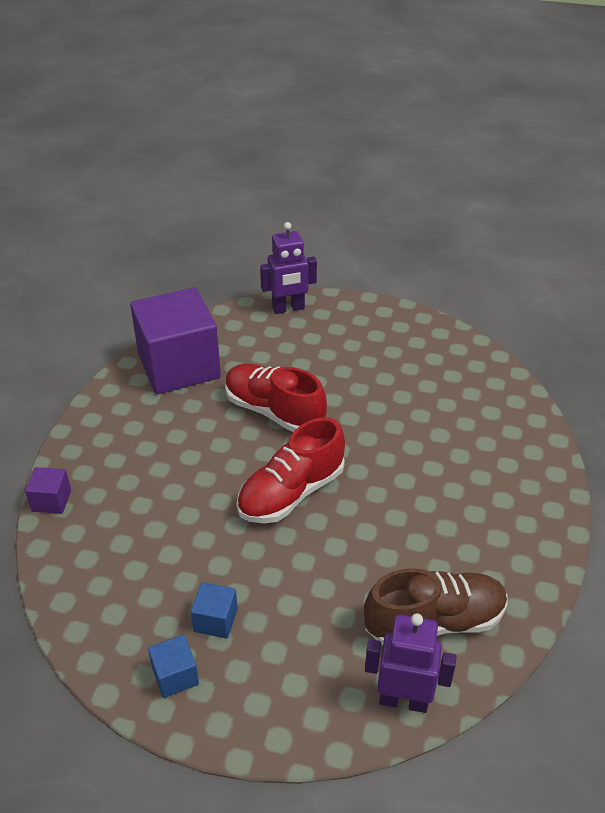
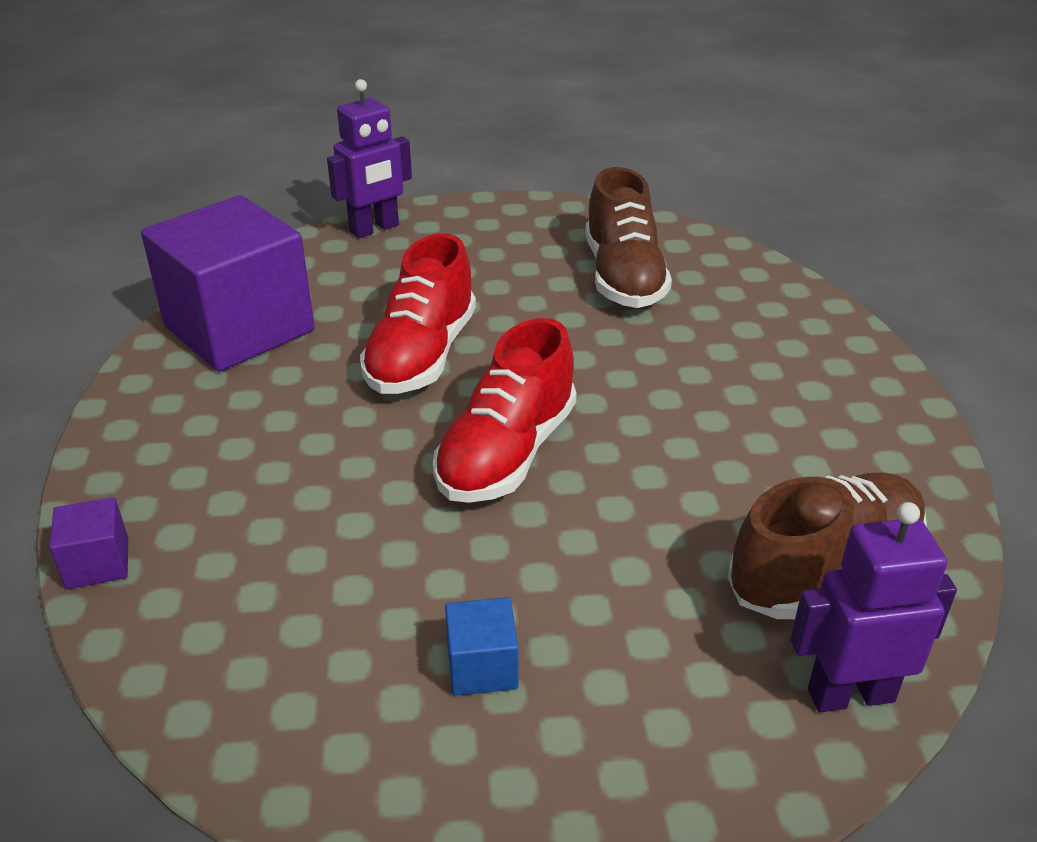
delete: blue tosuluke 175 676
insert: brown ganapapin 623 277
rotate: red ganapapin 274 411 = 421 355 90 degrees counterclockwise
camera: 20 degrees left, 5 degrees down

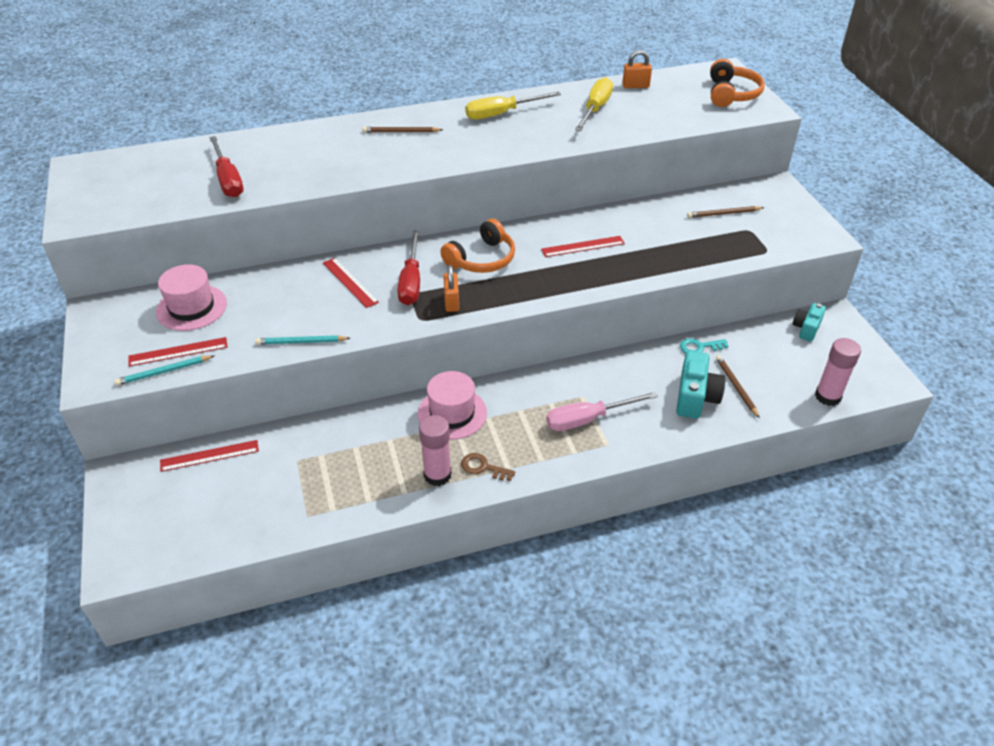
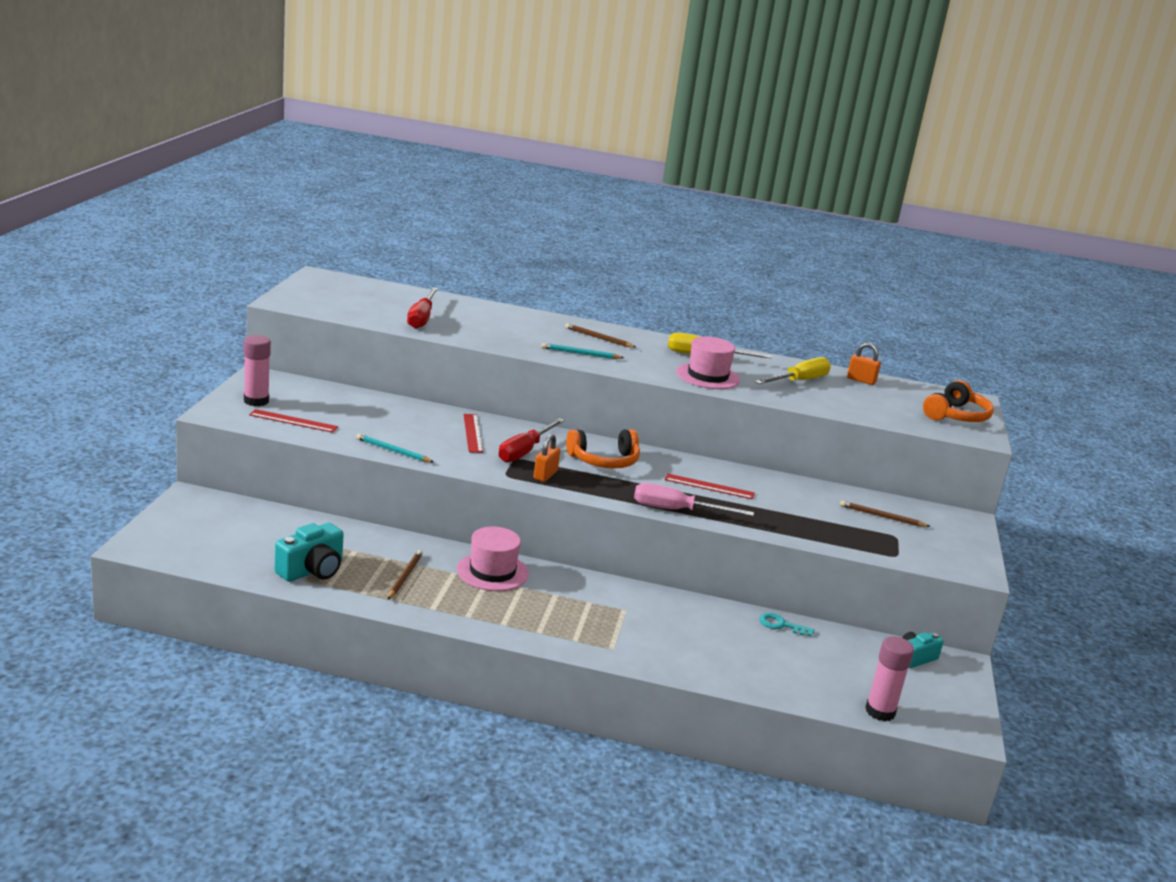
delete: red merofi 209 455; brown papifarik 483 467
move: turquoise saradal 164 372 to 580 354; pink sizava 191 307 to 707 376; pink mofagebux 437 475 to 256 401; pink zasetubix 588 419 to 676 510; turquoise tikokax 695 397 to 312 570; brown saradal 736 387 to 405 576
camera: 25 degrees right, 20 degrees down

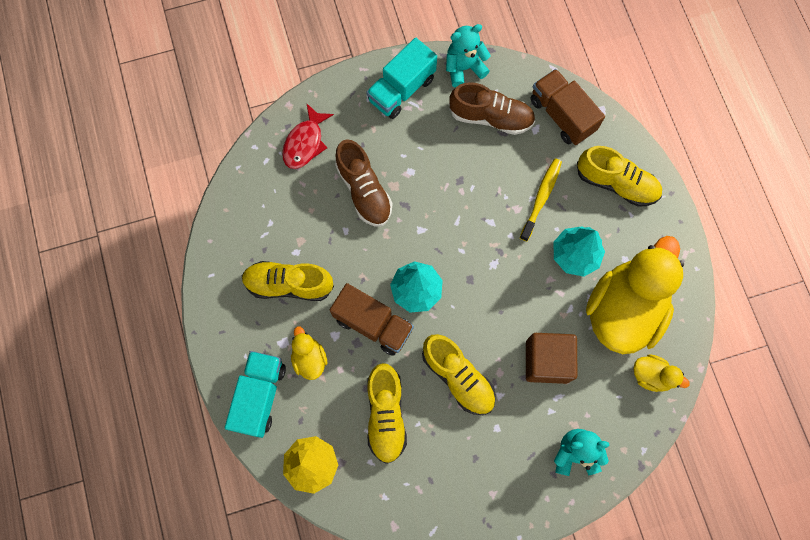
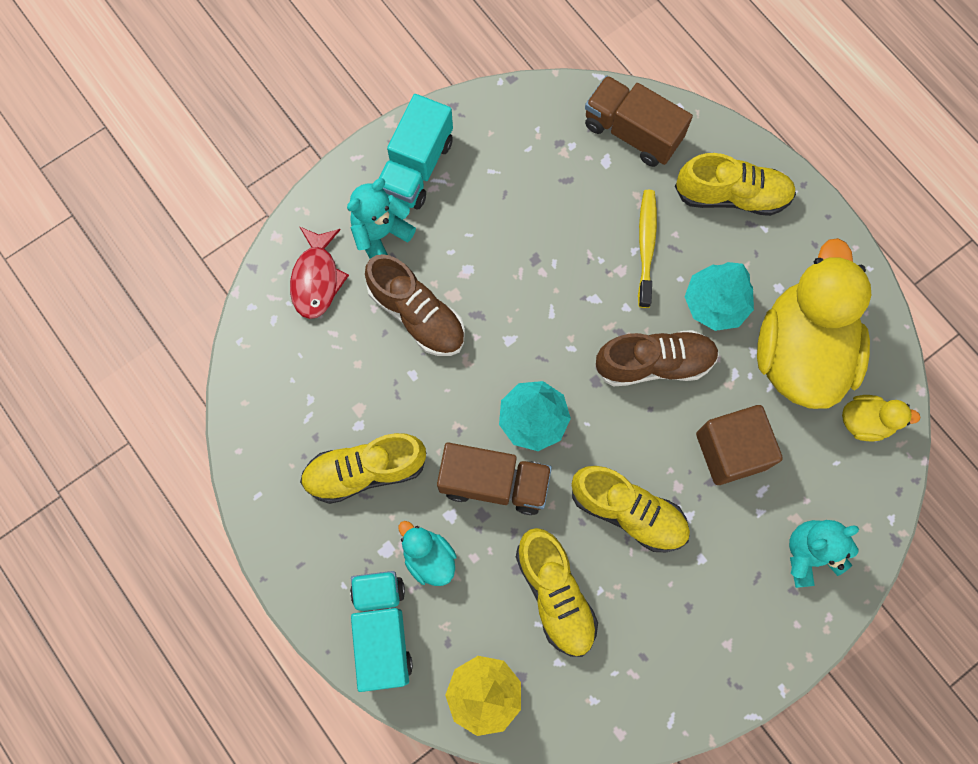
move: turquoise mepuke 464 68 to 381 234; brown ganapapin 491 117 to 654 363
recolor: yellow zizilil 309 358 to turquoise zizilil 429 557
camera: 20 degrees left, 0 degrees up

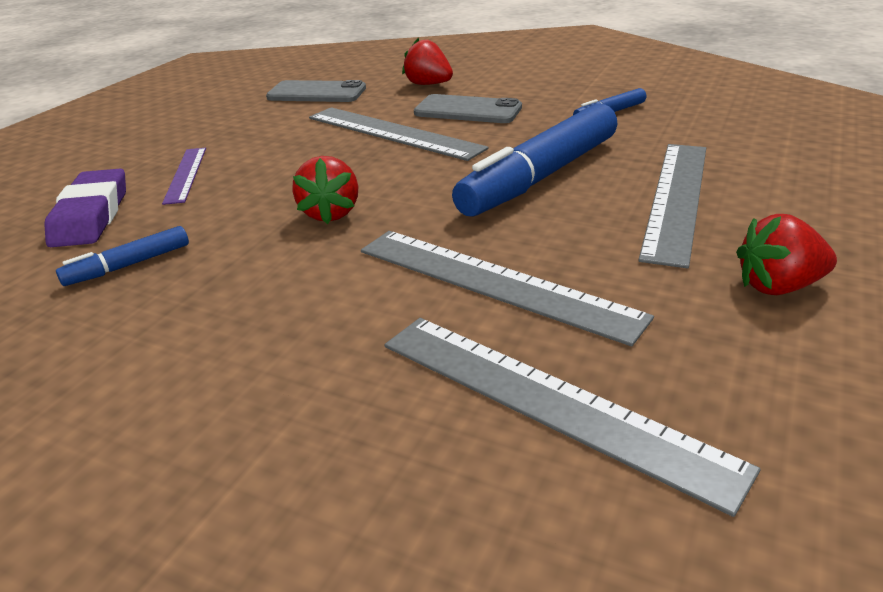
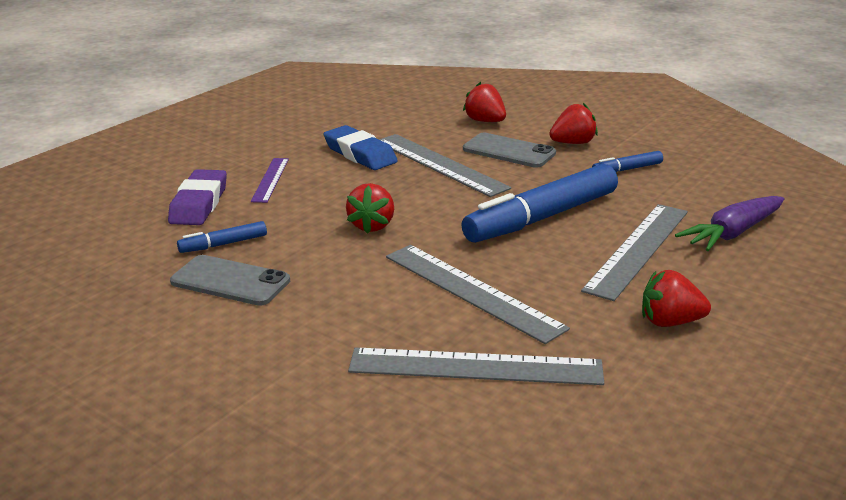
insert: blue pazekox 360 154; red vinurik 573 143; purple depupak 733 233
move: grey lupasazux 316 93 to 230 281
rotate: grey merofi 549 402 = 475 367 45 degrees counterclockwise
camera: 10 degrees right, 5 degrees down

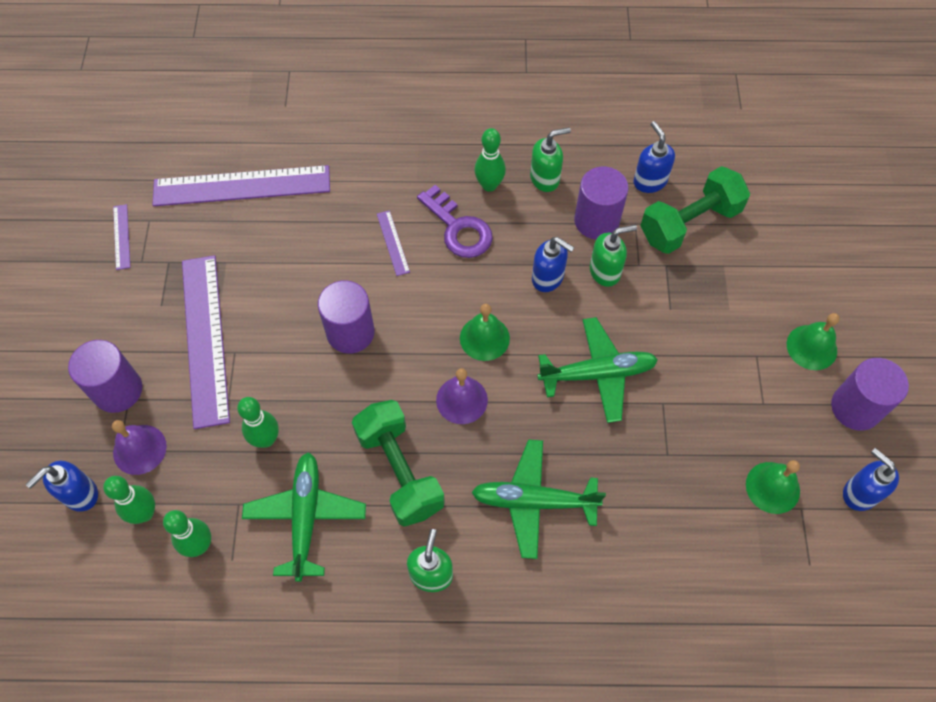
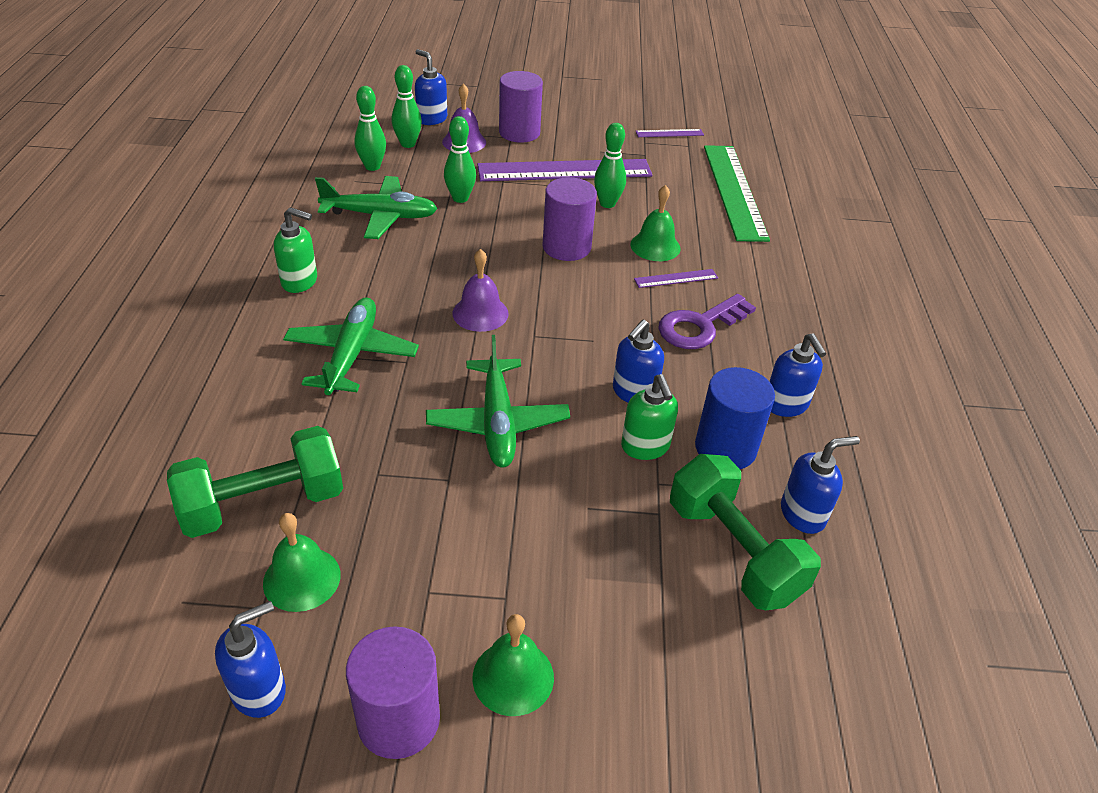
move: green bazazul 400 471 to 263 504; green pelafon 484 338 to 655 246; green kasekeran 489 185 to 607 204
recolor: purple merofi 242 186 to green merofi 734 191; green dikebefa 545 178 to blue dikebefa 786 405; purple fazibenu 596 221 to blue fazibenu 725 448
camera: 90 degrees right, 20 degrees down

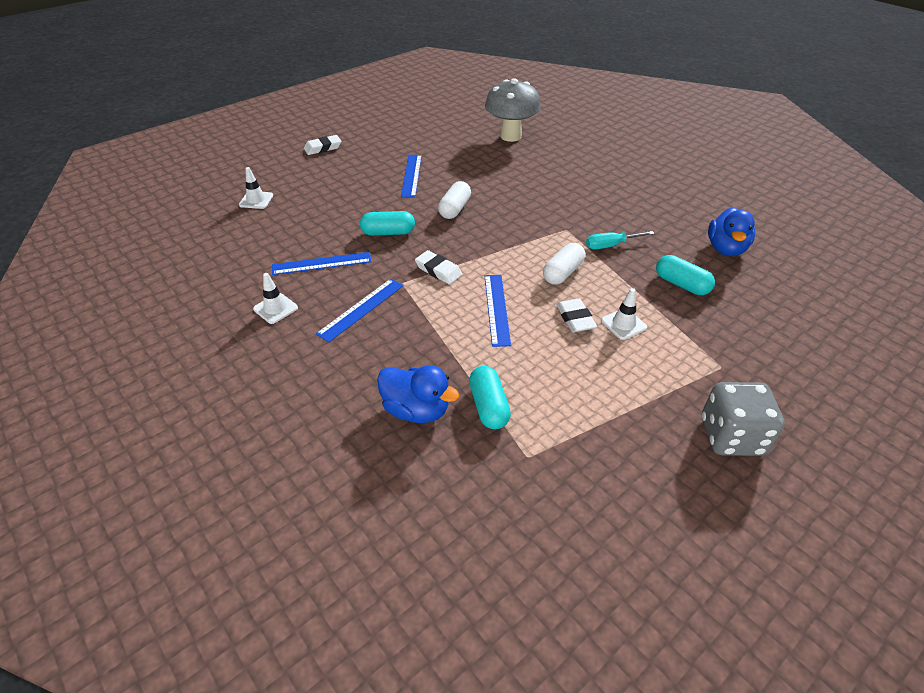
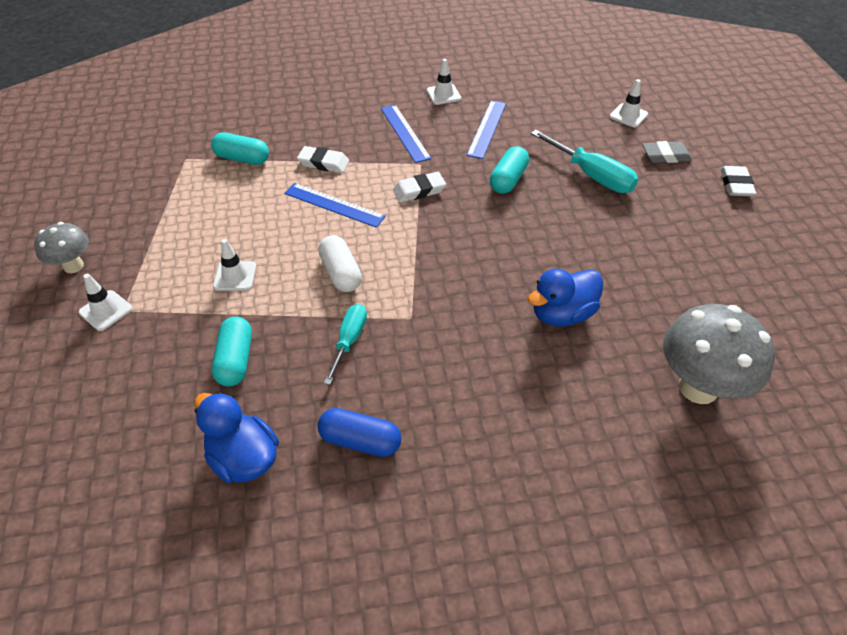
delete: blue merofi 411 175; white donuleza 455 209
insert: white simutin 106 310; blue donuleza 360 441; turquoise zasetubix 591 175; grey pazekox 665 156
move: blue zizilil 416 410 to 562 314; white pazekox 575 319 to 323 163
replace: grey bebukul 731 436 to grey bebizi 73 266
rotate: turquoise donuleza 681 284 = 235 360 75 degrees counterclockwise
camera: 120 degrees right, 5 degrees up

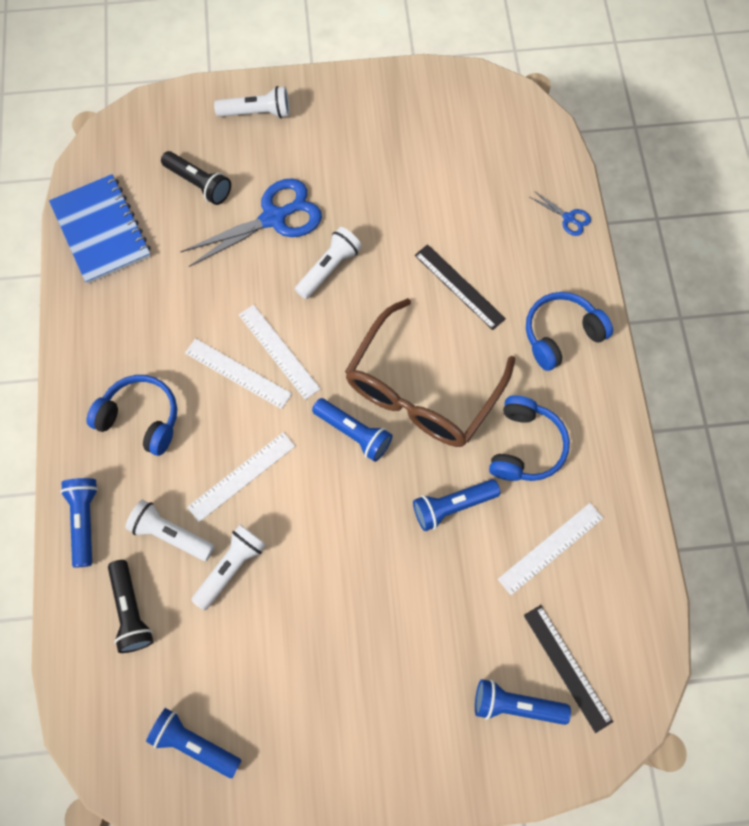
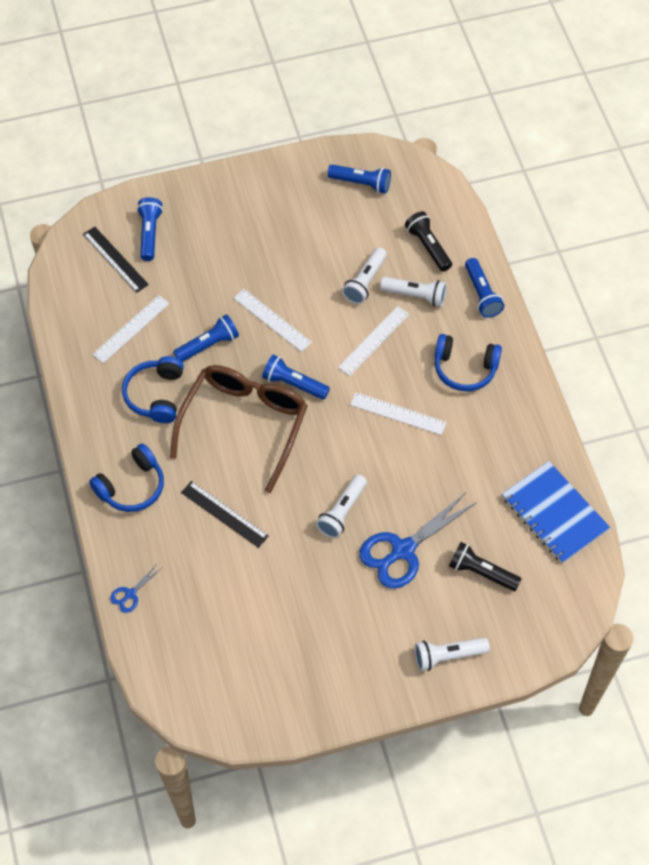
move: white merofi 278 351 to 272 320
rotate: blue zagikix 515 704 = 150 234 90 degrees counterclockwise; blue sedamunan 568 218 = 130 594 75 degrees counterclockwise
camera: 170 degrees right, 10 degrees down

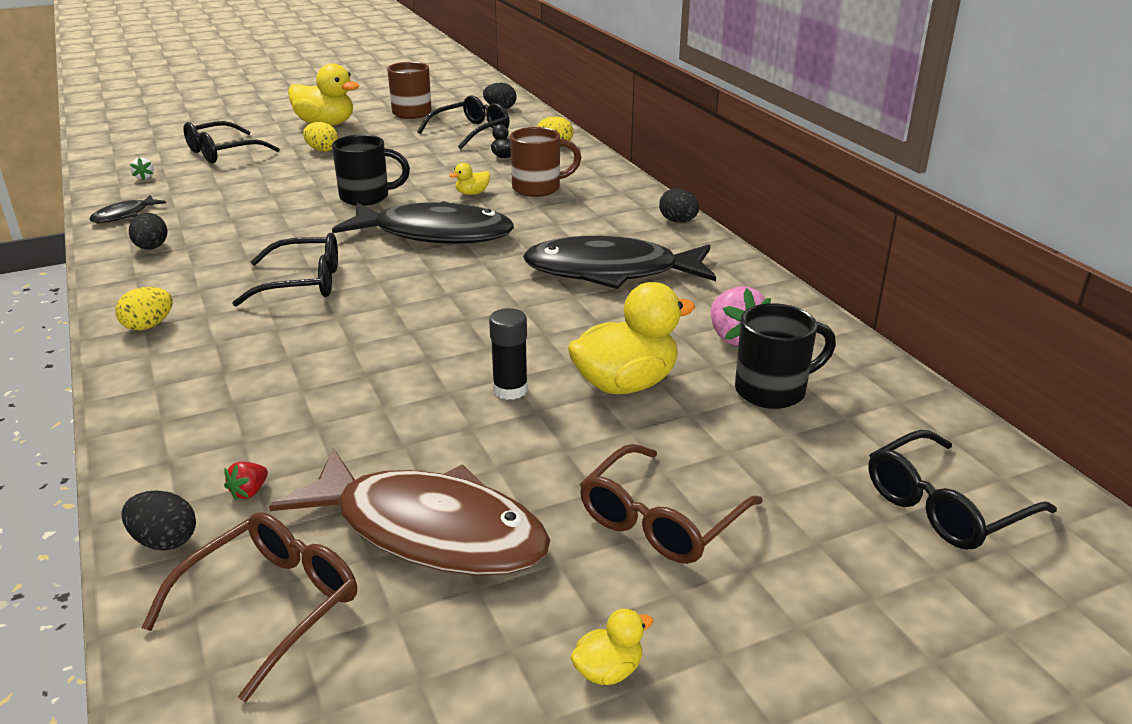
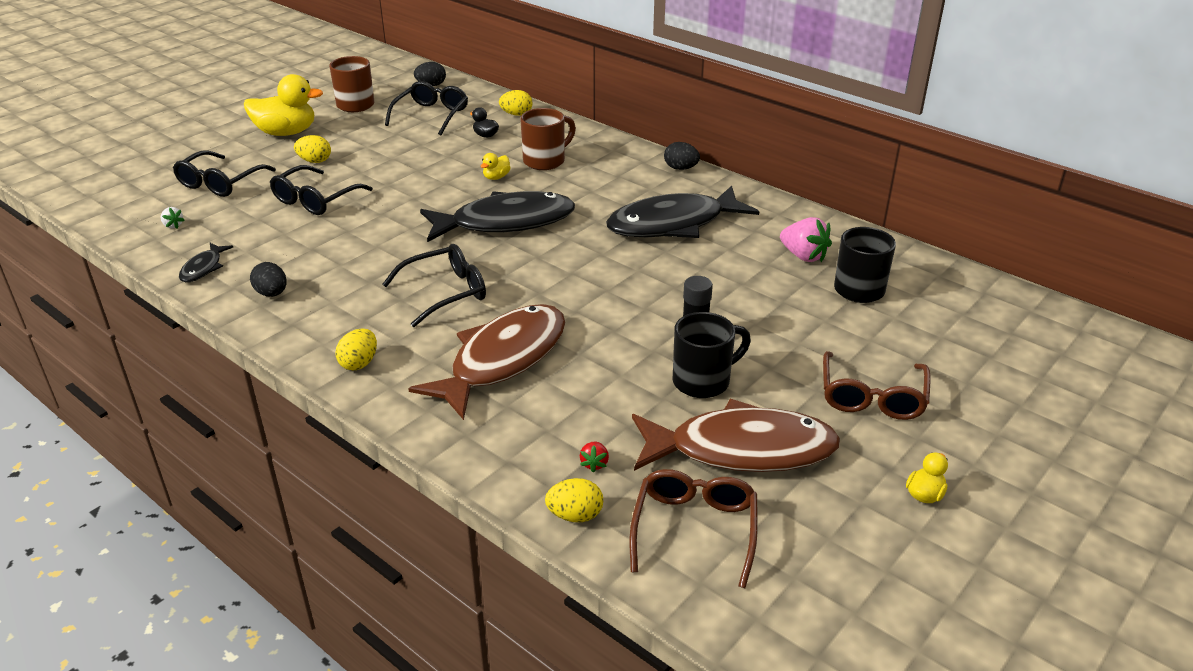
delete: yellow zizilil 625 384
insert: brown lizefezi 503 360
move: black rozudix 367 197 to 703 381; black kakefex 945 506 to 316 200
recolor: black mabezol 164 541 to yellow mabezol 575 515
camera: 25 degrees left, 5 degrees up

